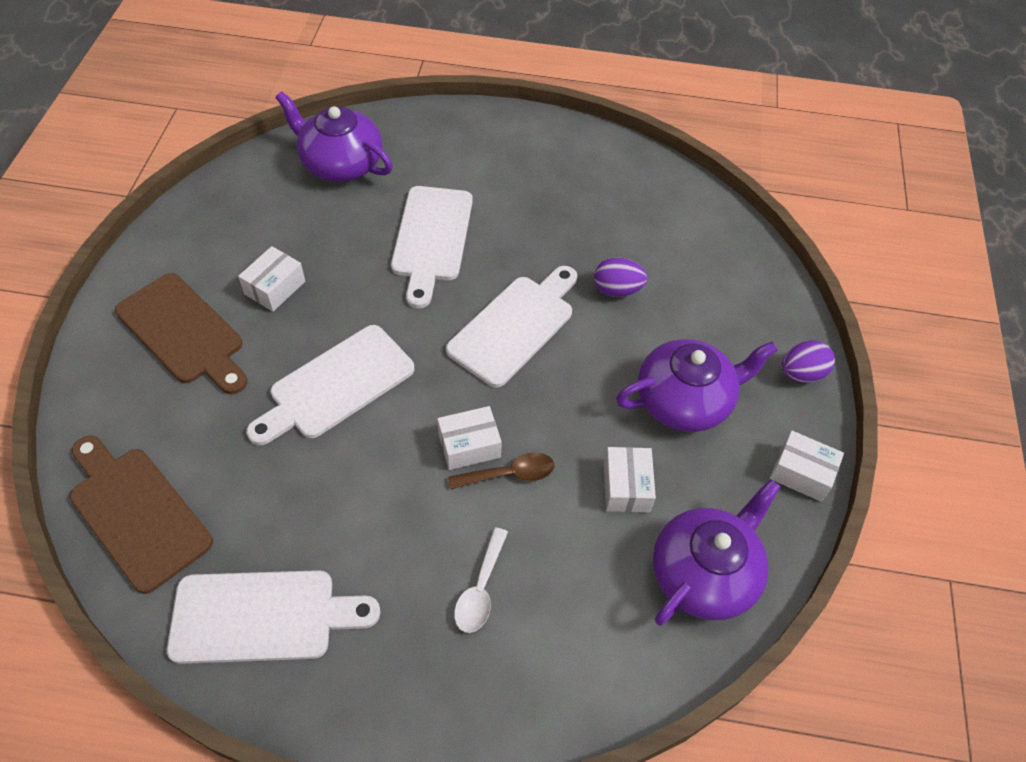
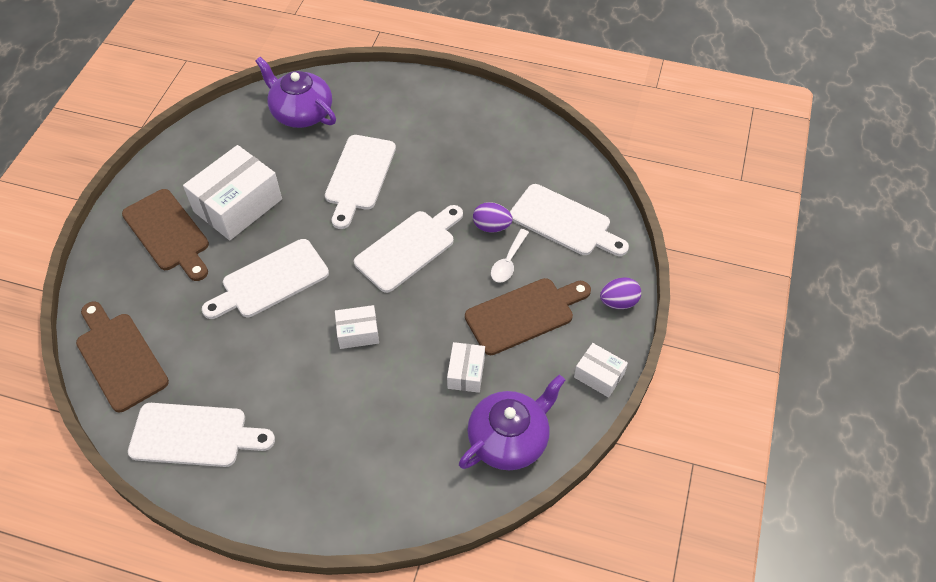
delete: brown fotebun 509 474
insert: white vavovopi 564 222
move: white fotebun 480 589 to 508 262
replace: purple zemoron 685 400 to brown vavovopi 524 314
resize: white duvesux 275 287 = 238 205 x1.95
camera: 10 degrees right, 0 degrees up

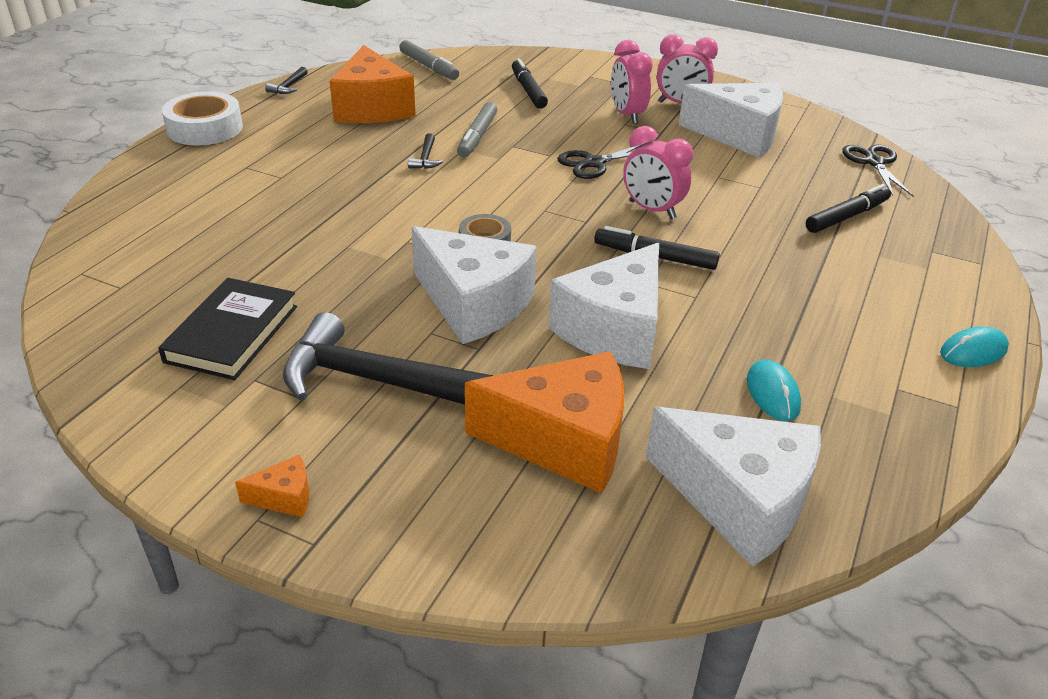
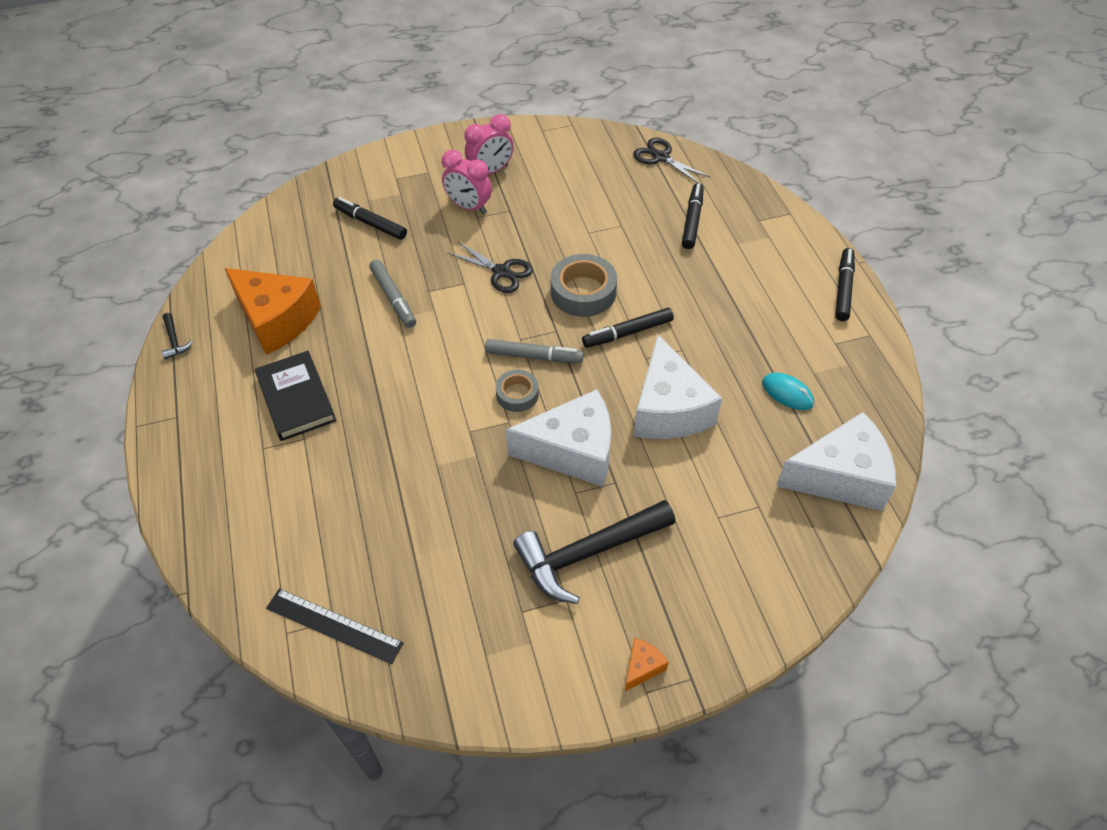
delete: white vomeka 205 128; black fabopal 425 158; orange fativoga 563 441; white fativoga 739 135
insert: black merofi 334 625
move: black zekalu 232 334 to 296 398; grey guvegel 429 67 to 534 356
replace: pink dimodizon 652 210 to grey vomeka 583 292; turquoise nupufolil 973 351 to black guvegel 843 289
rotate: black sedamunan 594 163 = 501 272 75 degrees counterclockwise
camera: 40 degrees left, 15 degrees up

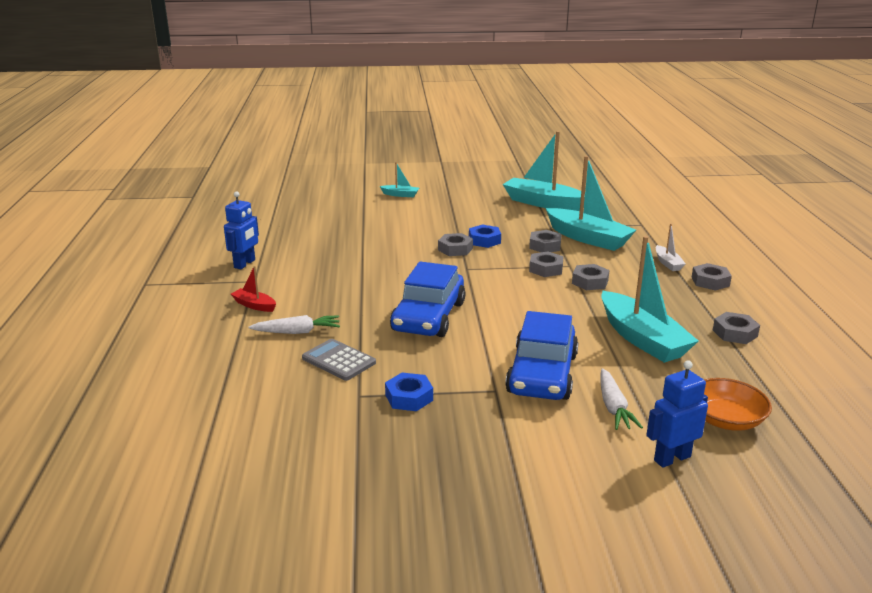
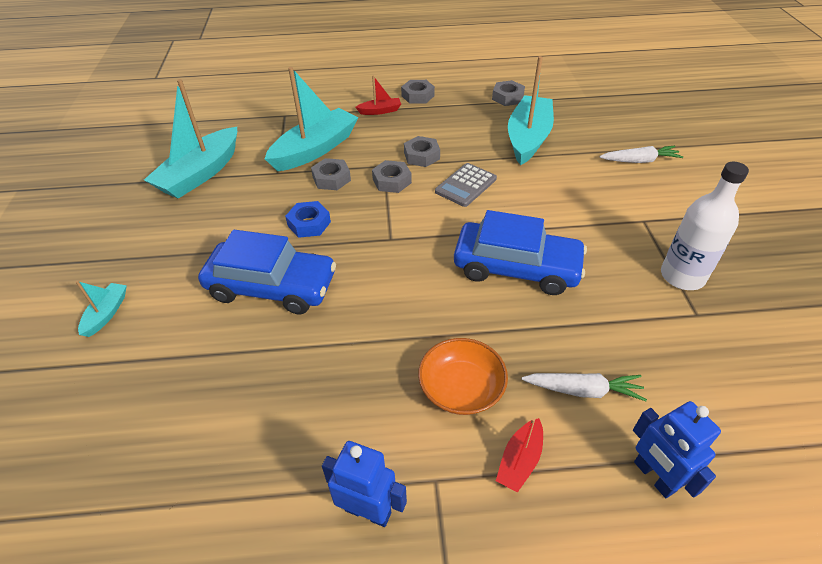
delete: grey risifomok 455 249
move: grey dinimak 338 360 to 466 185; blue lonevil 542 374 to 272 286; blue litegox 672 458 to 654 476; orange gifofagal 725 420 to 461 388
replace: blue risifomok 409 397 to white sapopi 682 276
recolor: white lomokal 668 263 to red lomokal 380 111
rotate: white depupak 297 332 = 583 390 105 degrees clockwise; turquoise lomokal 642 339 = 528 138 45 degrees counterclockwise
camera: 90 degrees left, 20 degrees up

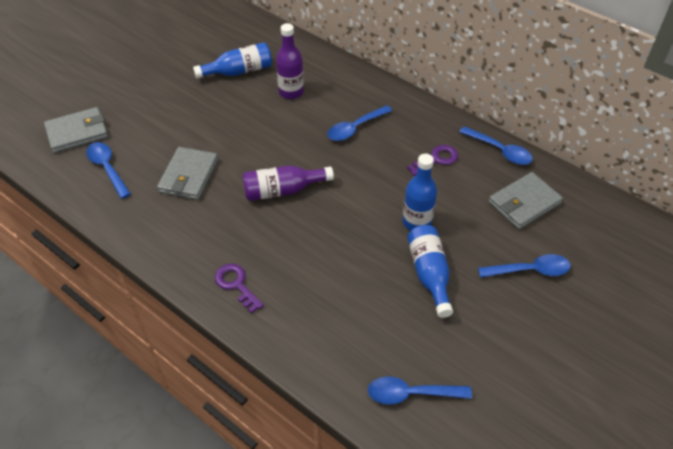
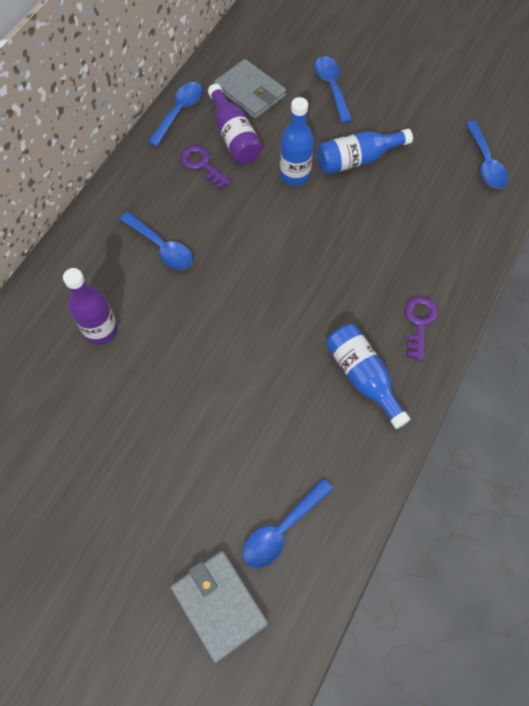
delete: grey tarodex 189 176
move: blue sapopi 239 71 to 362 377; purple sapopi 283 190 to 234 136
rotate: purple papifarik 236 285 = 419 322 150 degrees clockwise
camera: 100 degrees left, 15 degrees up

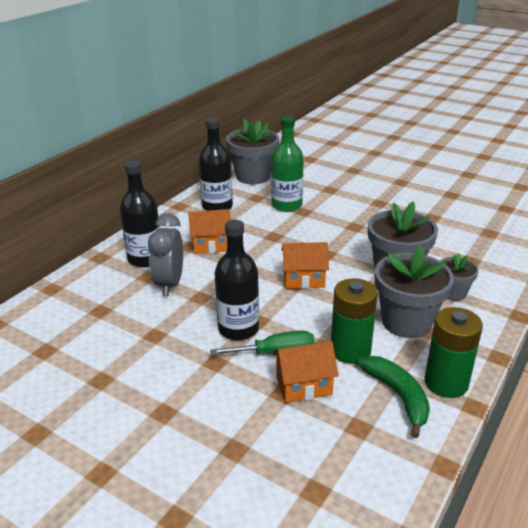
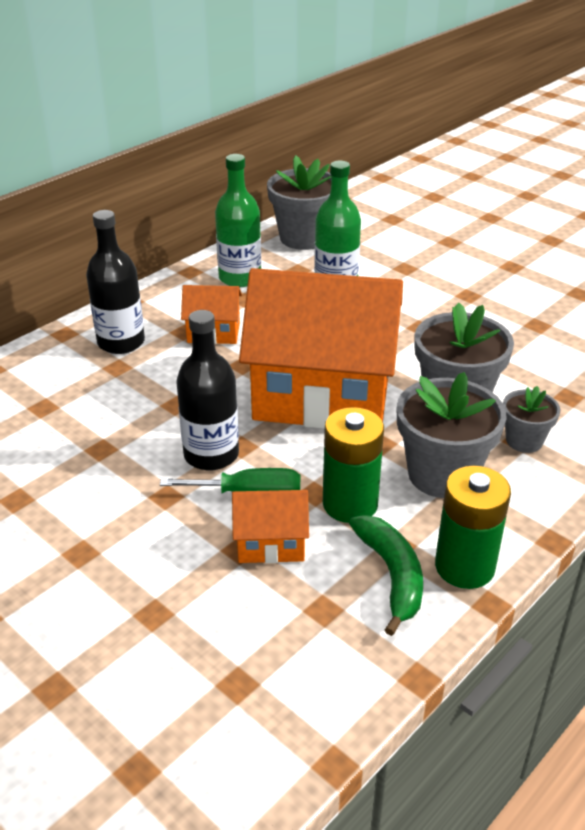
delete: grey dimodizon 170 284
recolor: black sapopi 217 207 to green sapopi 240 278
resize: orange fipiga 304 279 = 322 396 x2.34
camera: 10 degrees right, 5 degrees up

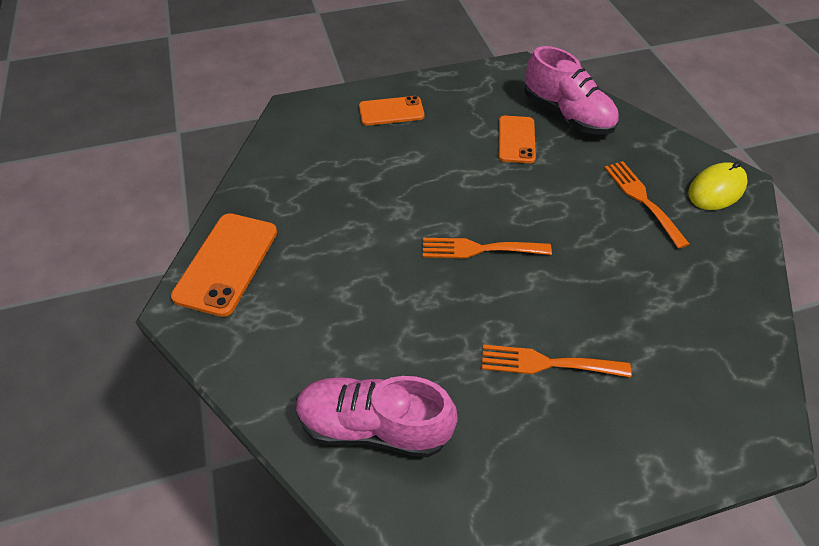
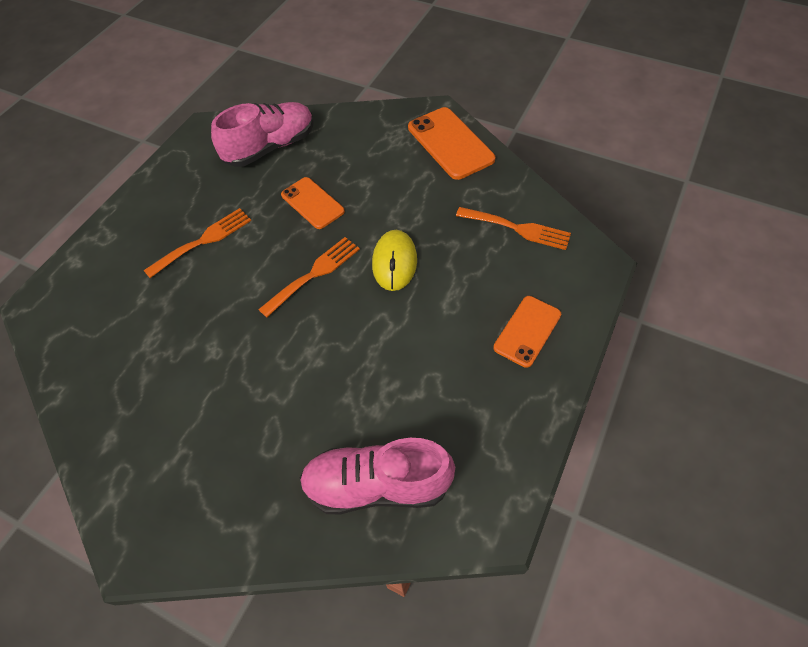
move: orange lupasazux 516 140 to 312 203; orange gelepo 642 199 to 518 228; yellow nupufolil 716 189 to 394 262
camera: 135 degrees right, 5 degrees up

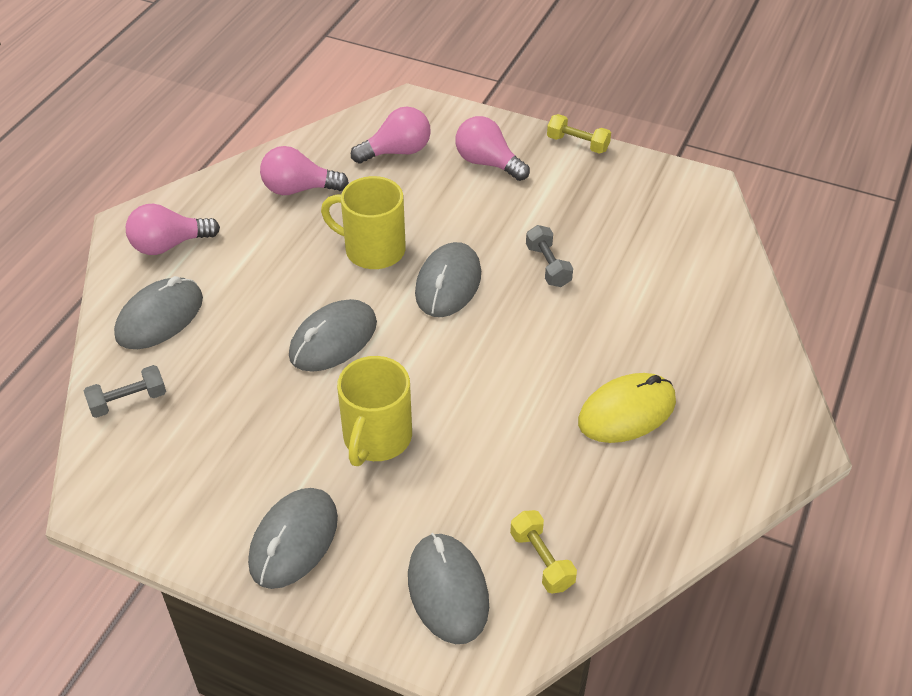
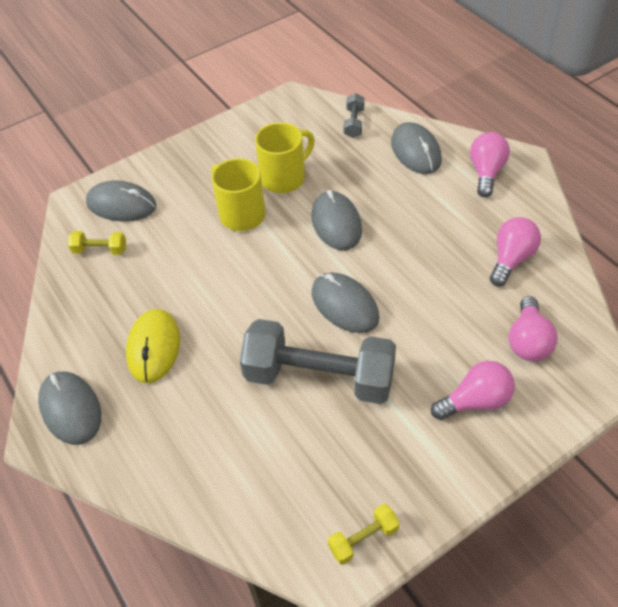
move: grey nupufolil 294 540 to 70 409; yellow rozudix 373 250 to 284 178; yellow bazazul 577 144 to 363 539
resize: grey bazazul 548 266 = 319 377 x2.37
camera: 125 degrees right, 5 degrees up

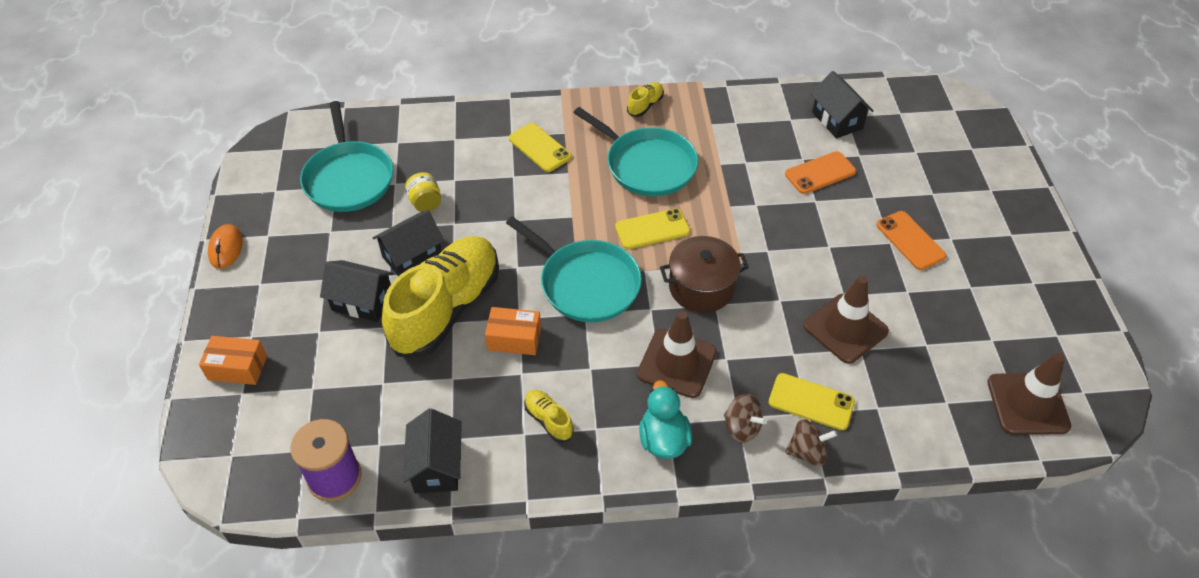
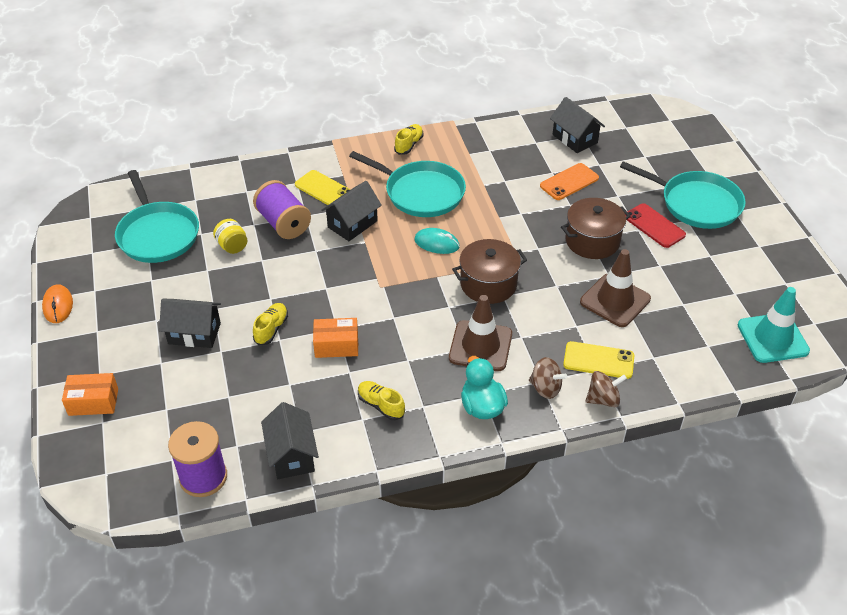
insert: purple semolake 283 223; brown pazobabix 592 241
move: black fipiga 412 256 to 352 224; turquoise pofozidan 586 283 to 696 203
replace: yellow lupasazux 652 229 to turquoise nupufolil 436 243
recolor: orange lupasazux 910 240 to red lupasazux 654 226; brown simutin 1027 404 to turquoise simutin 772 338
resize: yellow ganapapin 447 308 = 271 329 x0.40
camera: 10 degrees left, 5 degrees down

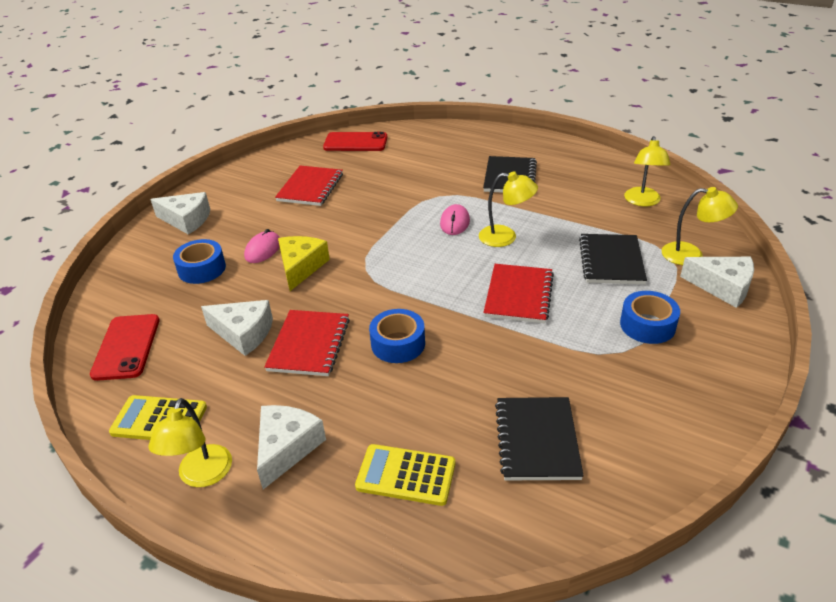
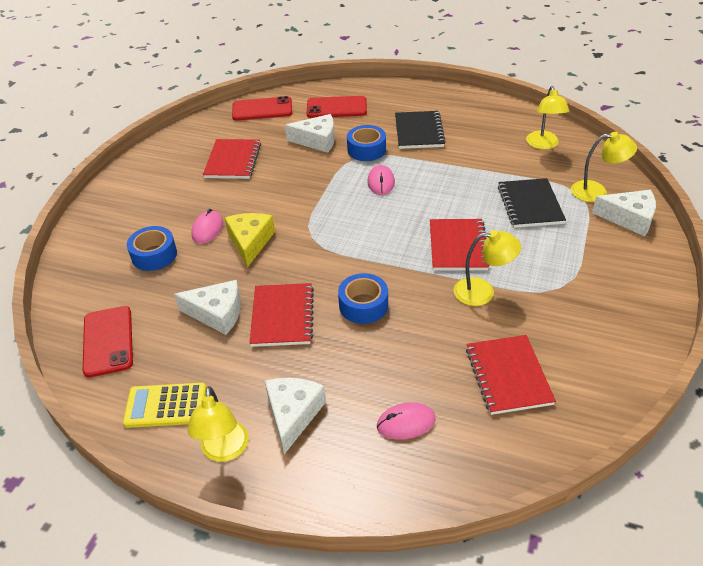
insert: red lupasazux 336 107
move: white fativoga 186 220 to 317 140; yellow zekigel 505 237 to 482 292; blue vomeka 647 325 to 366 150
replace: yellow dinimak 406 475 to pink nupufolil 406 423
recolor: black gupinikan 537 440 to red gupinikan 508 376
camera: 10 degrees left, 5 degrees up

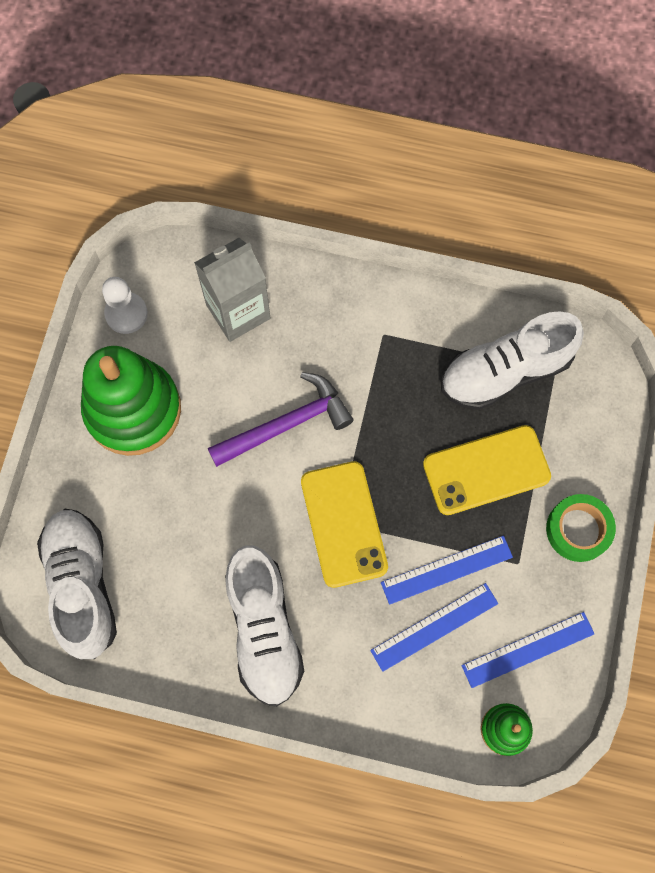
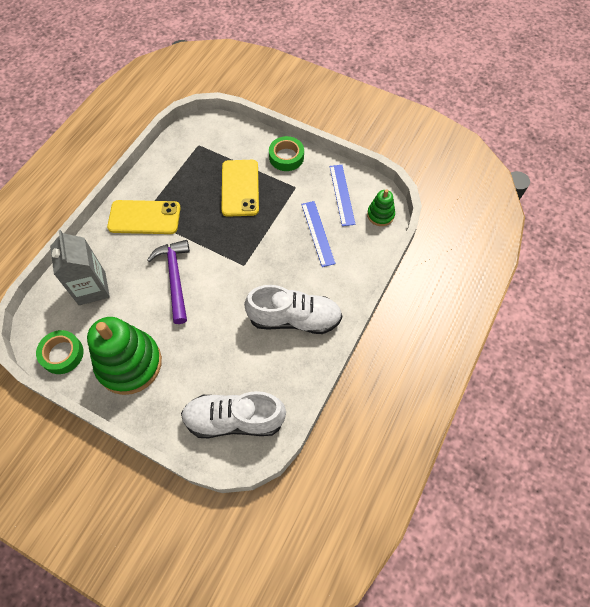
delete: blue merofi 446 570; white ganapapin 505 371
move: yellow lupasazux 343 524 to 144 218
replace: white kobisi 126 314 to green vomeka 62 354
camera: 75 degrees left, 10 degrees down

